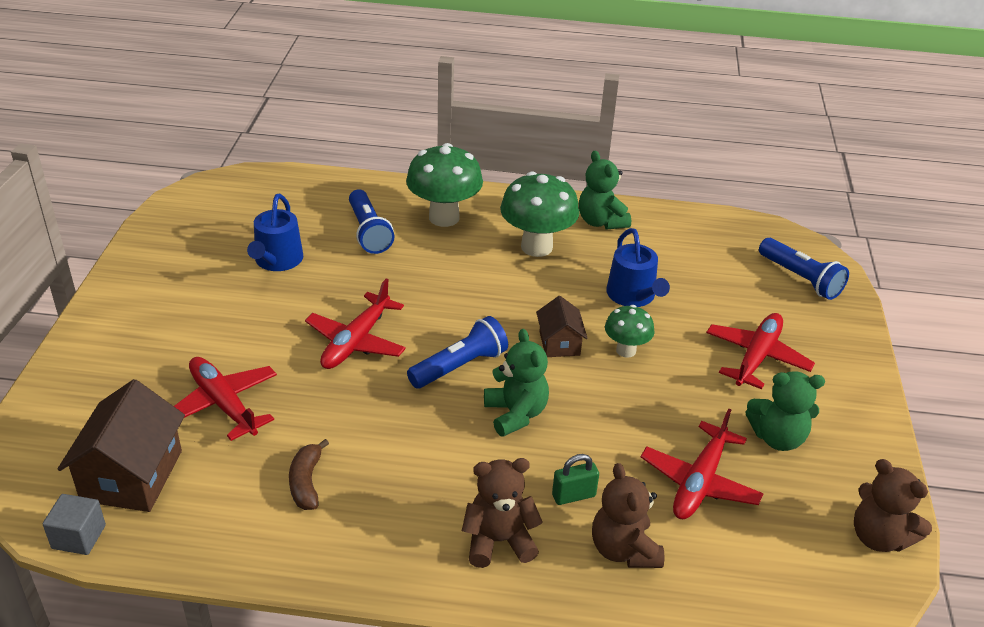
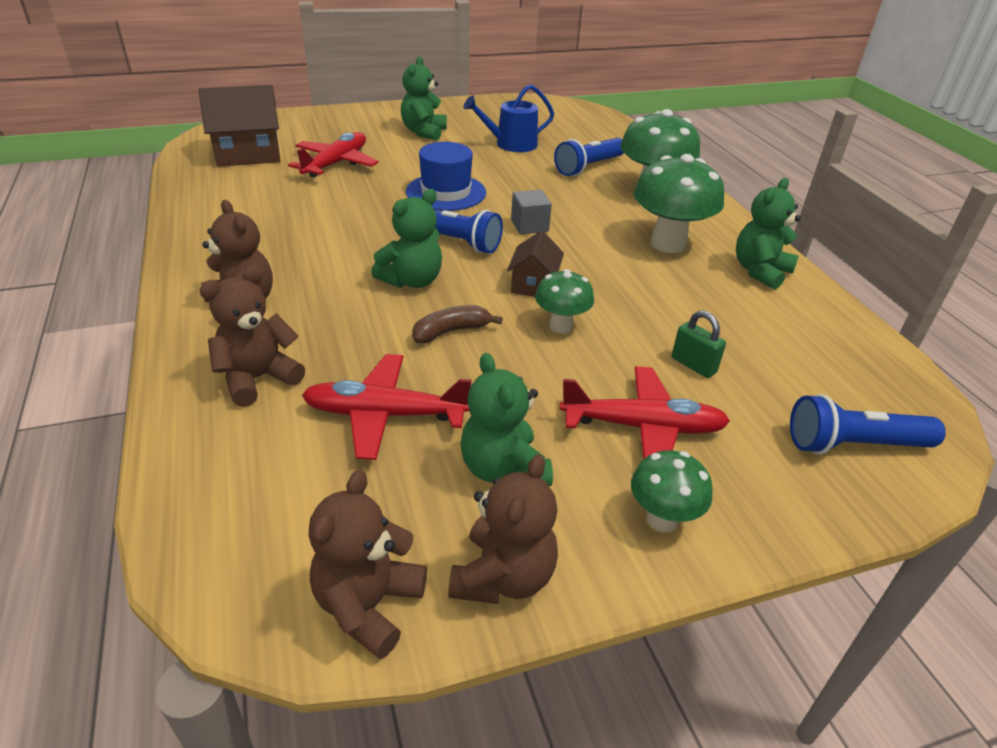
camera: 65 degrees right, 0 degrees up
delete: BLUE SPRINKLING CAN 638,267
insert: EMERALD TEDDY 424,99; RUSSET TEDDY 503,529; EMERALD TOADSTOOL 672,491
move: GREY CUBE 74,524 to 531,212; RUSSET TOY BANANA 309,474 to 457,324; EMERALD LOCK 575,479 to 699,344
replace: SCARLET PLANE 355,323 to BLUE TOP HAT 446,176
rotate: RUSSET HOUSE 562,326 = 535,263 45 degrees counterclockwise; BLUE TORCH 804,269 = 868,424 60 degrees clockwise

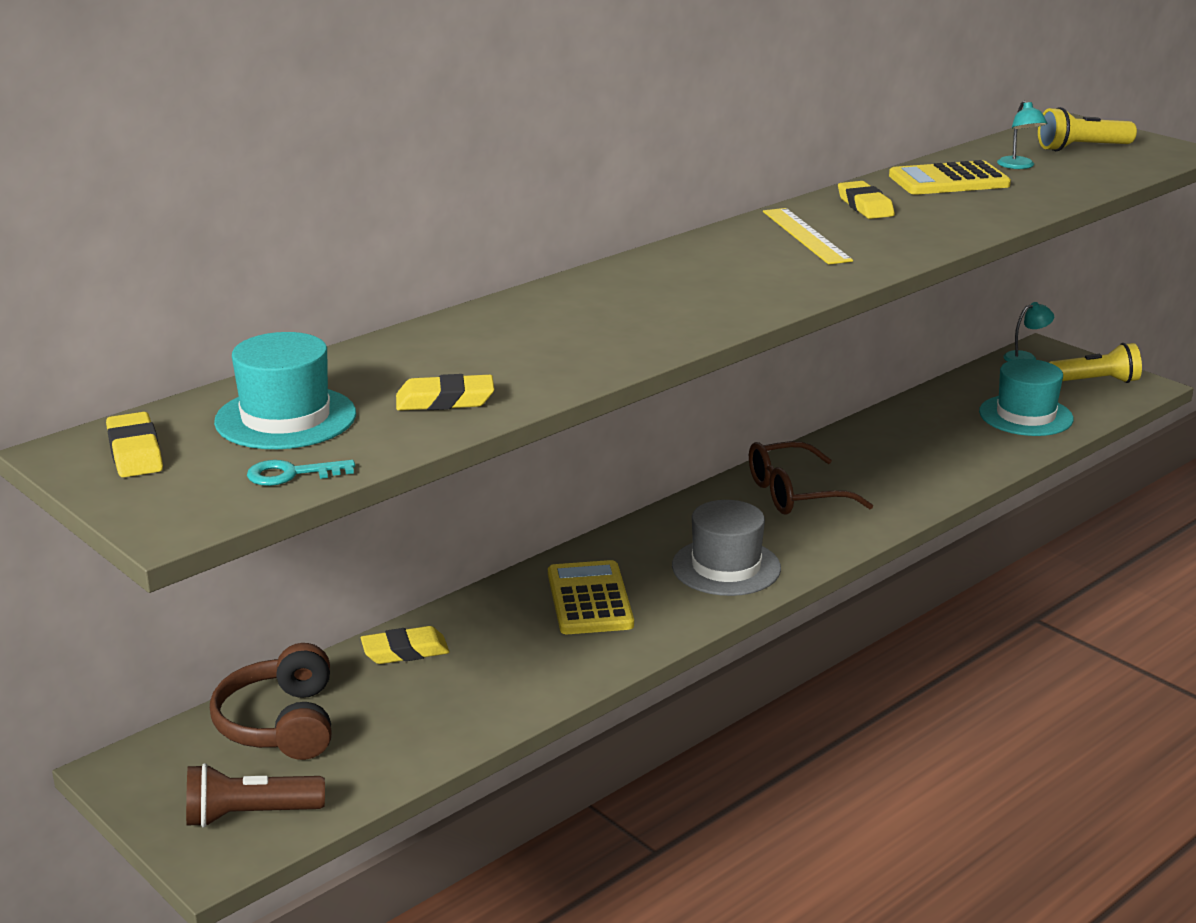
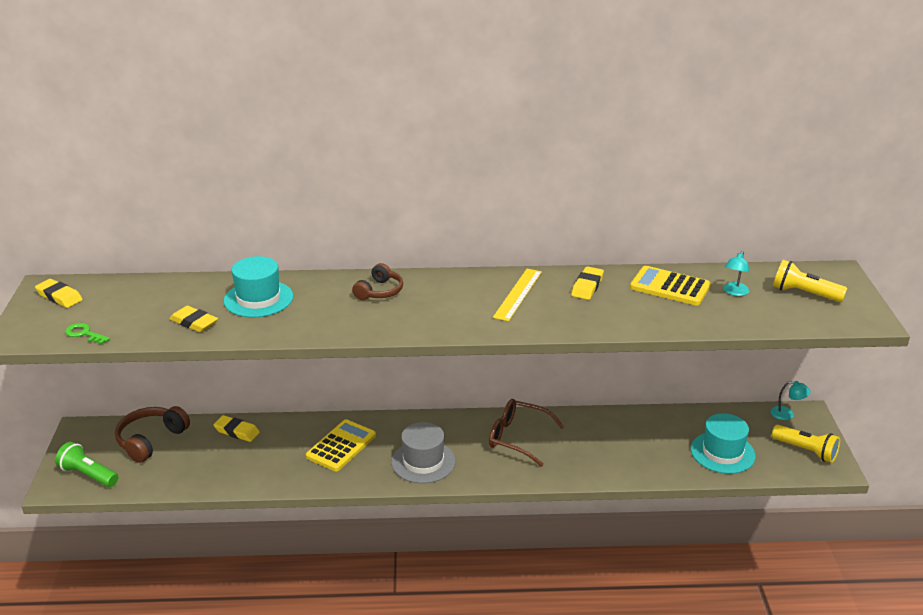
camera: 40 degrees right, 5 degrees up
insert: RUSSET HEADSET 377,281
move: TURQUOISE TOP HAT 285,390 to 258,286
recolor: RUSSET TORCH 255,795 to EMERALD TORCH 86,464; TURQUOISE LATCHKEY 301,473 to EMERALD LATCHKEY 87,334
rotate: YELLOW ERASER 134,444 = 59,293 75 degrees counterclockwise

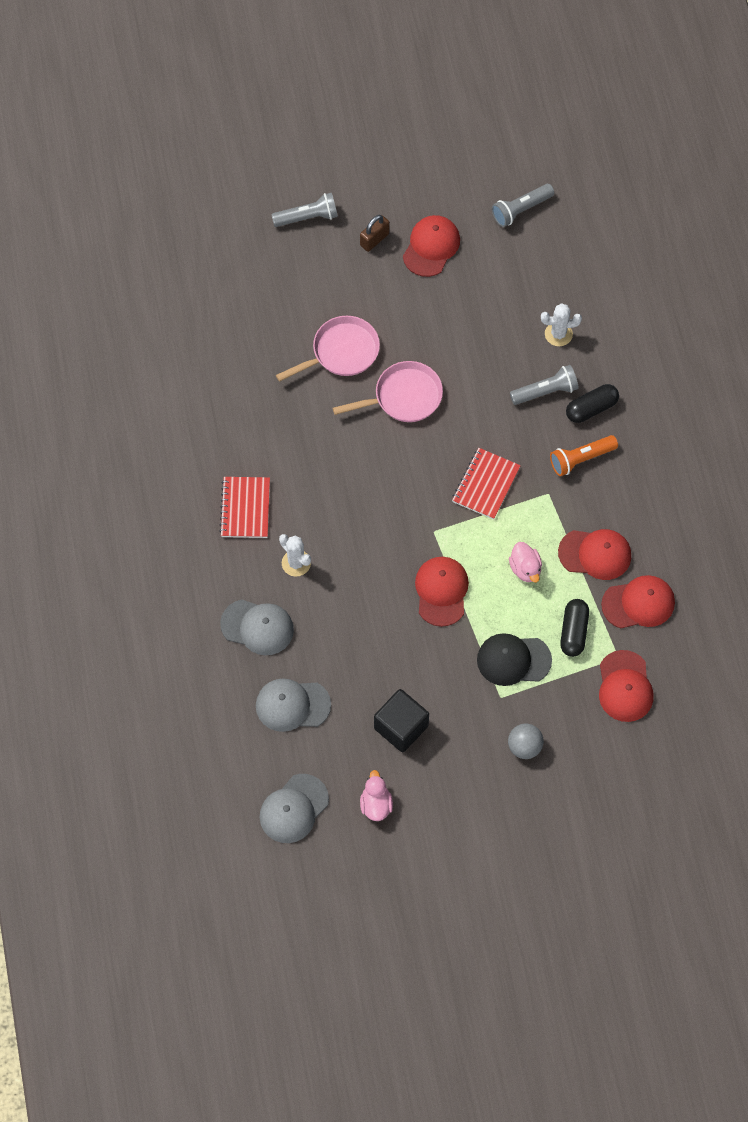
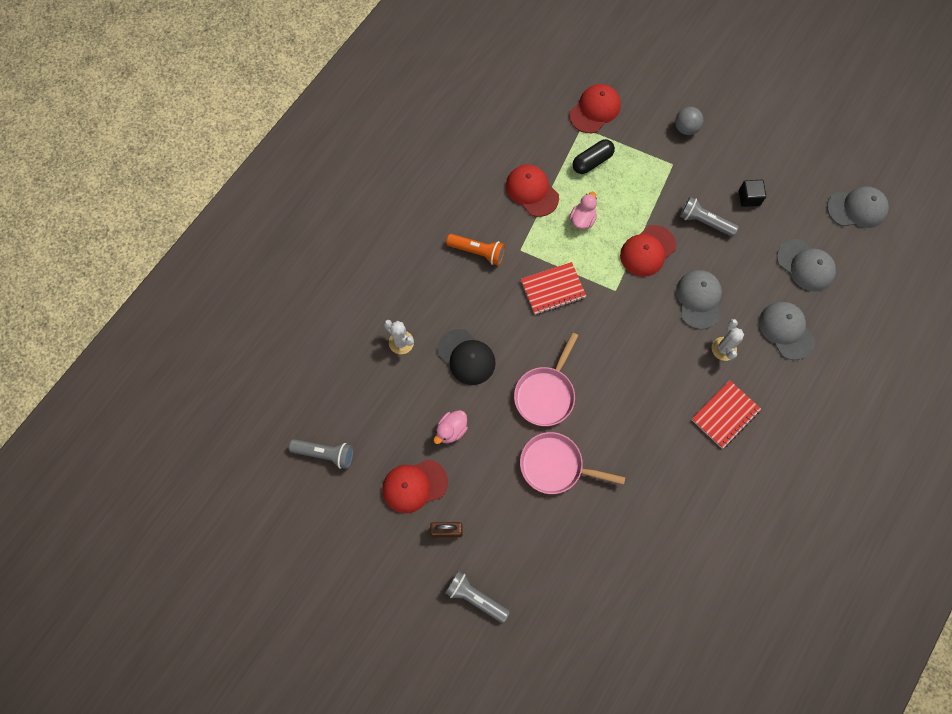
camera: 135 degrees left, 5 degrees up
delete: EBONY PILL SHAPE 592,403; SCARLET CAP 638,601
insert: GREY CAP 699,300
move: ROSE-PINK DUCK 376,795 to 451,427; EBONY CAP 514,659 to 466,357; GREY TORCH 544,385 to 709,217
rotate: ROSE-PINK FRYING PAN 388,391 = 546,379 90 degrees counterclockwise
resize: EBONY CUBE 401,720 = 752,193 x0.62

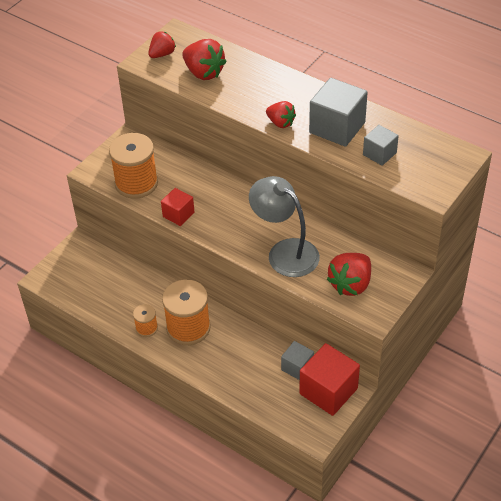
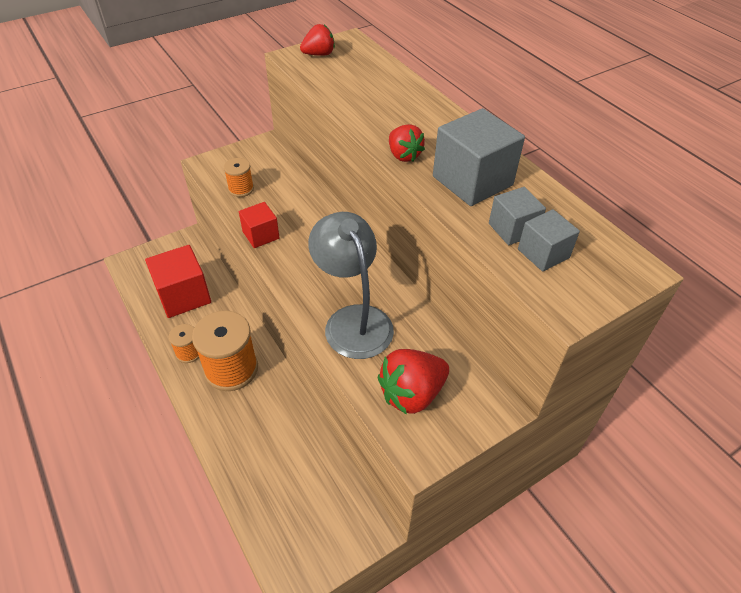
camera: 20 degrees right, 0 degrees up
delete: SCARLET STRAWBERRY 204,59
move: GREY CUBE 297,360 to 549,240; SCARLET CUBE 329,379 to 178,281
resize: ORANGE BOBBIN 133,166 = 239,177 x0.51

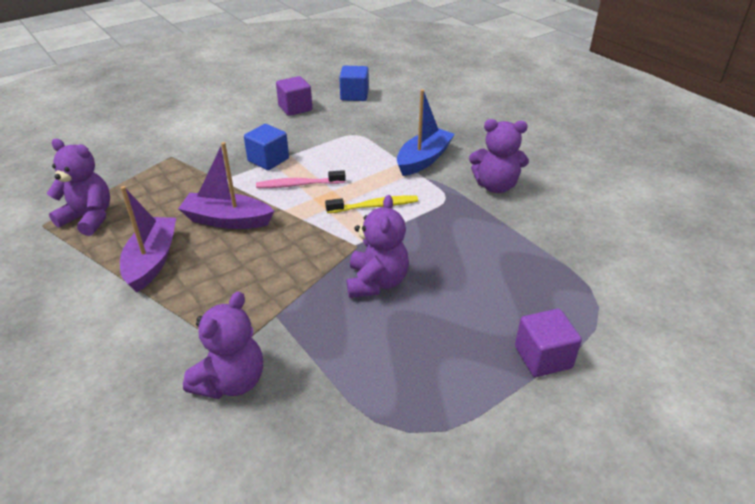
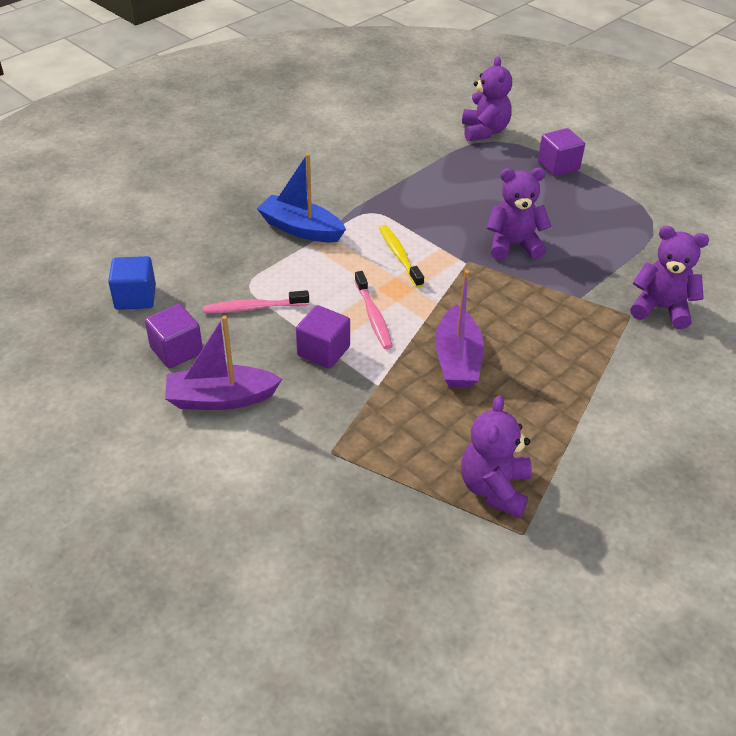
camera: 100 degrees left, 5 degrees up
insert: ROSE-PINK TOOTH BRUSH 256,301
move: ROYAL PURPLE SAILBOAT 148,239 to 223,363; ROYAL PURPLE TEDDY 499,156 to 487,98
recolor: BLUE CUBE 266,147 to ROYAL PURPLE CUBE 323,337

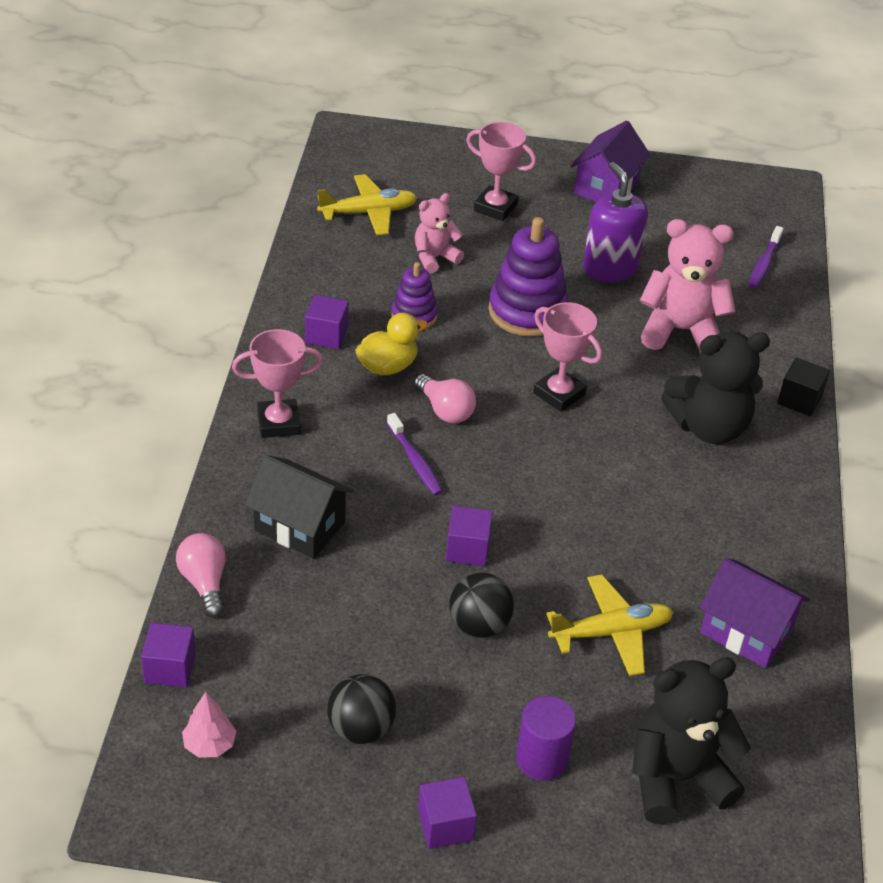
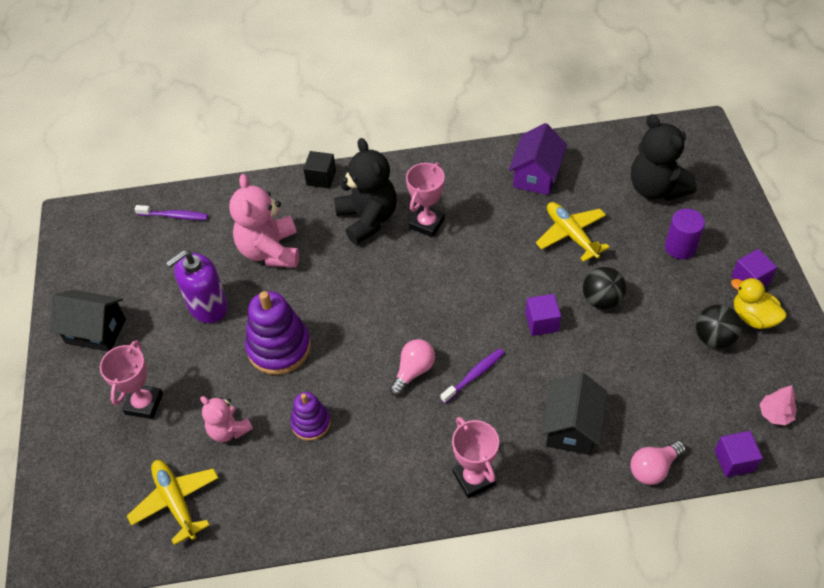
camera: 100 degrees left, 10 degrees up
delete: ROYAL PURPLE CUBE 327,322
move: YELLOW DUCK 391,344 to 759,303; ROSE-PINK PRIZE CUP 567,357 to 425,199
recolor: ROYAL PURPLE HOUSE 610,161 to EBONY HOUSE 88,321

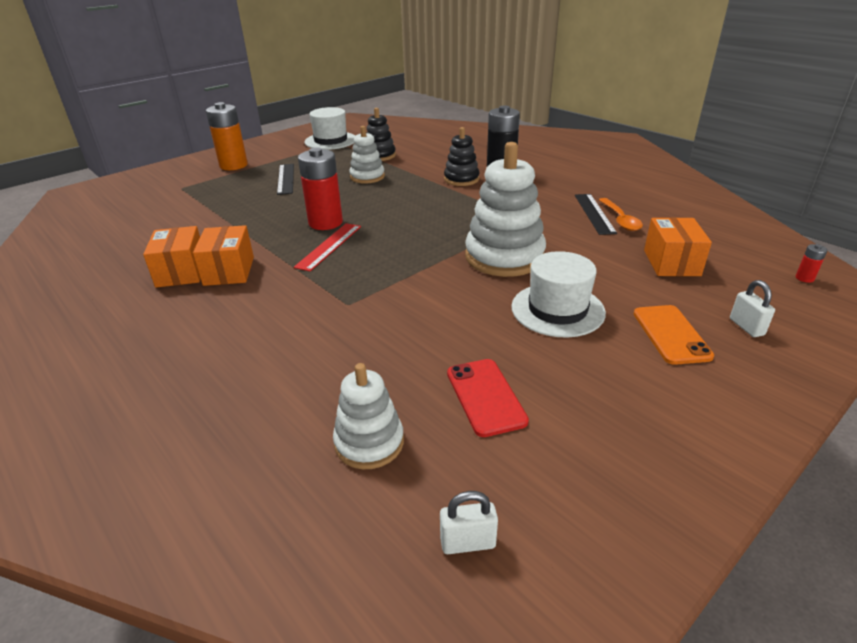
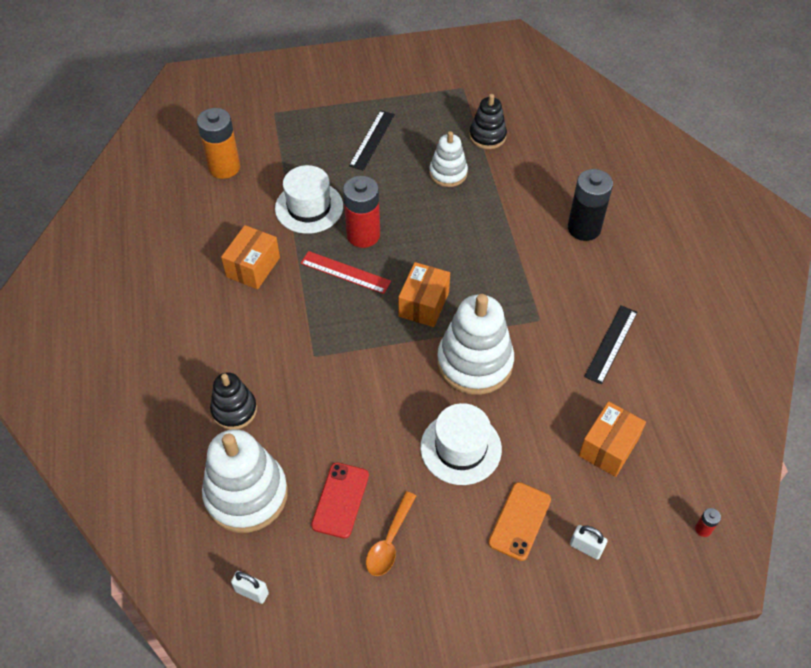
camera: 30 degrees right, 20 degrees up
move: ORANGE PACKAGE 172,257 to 424,294; ORANGE BATTERY 227,136 to 218,143; PURE WHITE TOP HAT 330,128 to 309,199; EBONY STACKING RINGS 462,156 to 233,401; ORANGE SPOON 621,214 to 391,533
rotate: SCARLET STRAIGHTEDGE 327,247 = 346,272 60 degrees clockwise; PURE WHITE LOCK 752,308 = 588,542 75 degrees counterclockwise
resize: PURE WHITE STACKING RINGS 368,416 = 245,481 x1.73

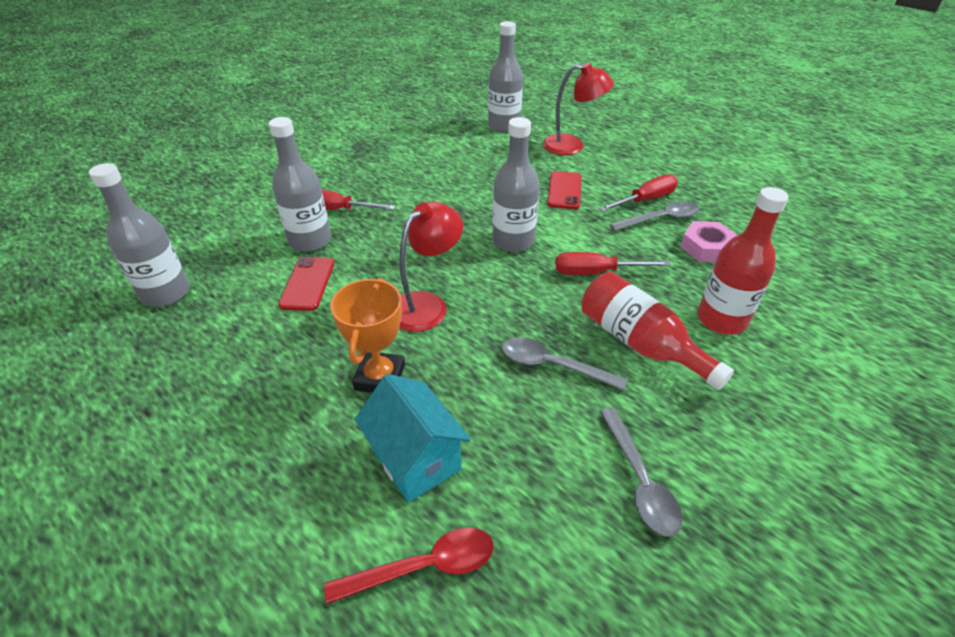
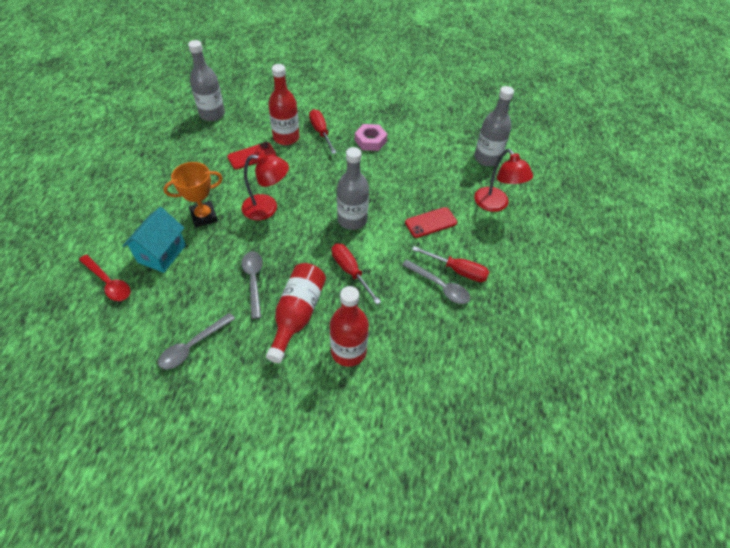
camera: 55 degrees right, 10 degrees up
move: ROSE-PINK HEXAGON NUT 708,241 to 371,137
recolor: GREY BOTTLE 300,184 to SCARLET BOTTLE 284,104

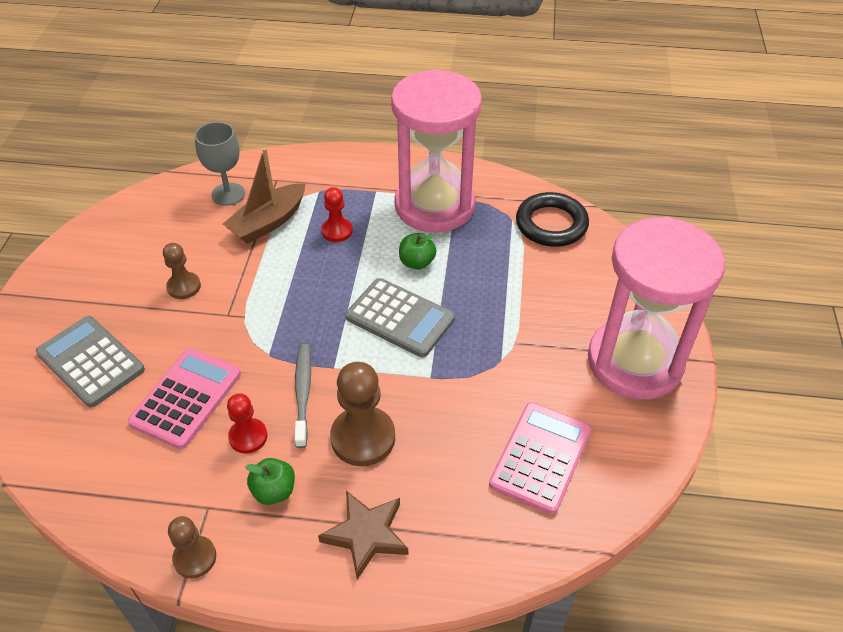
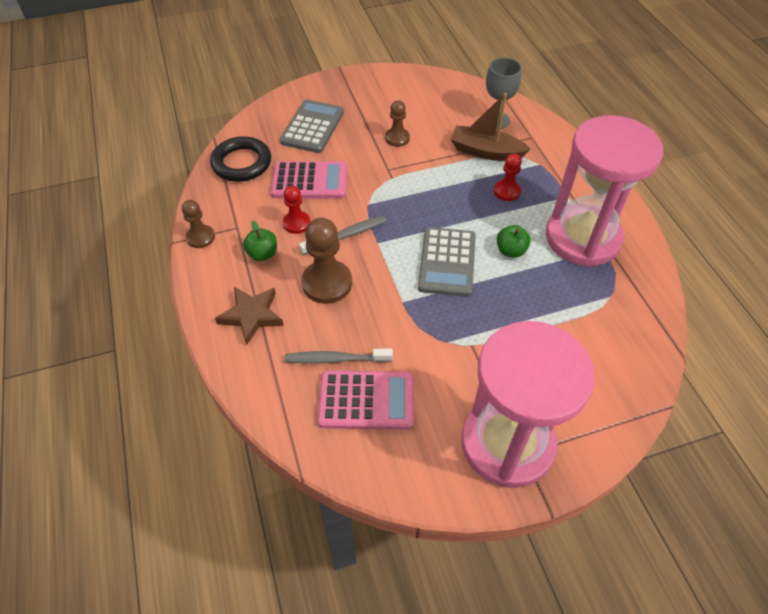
camera: 65 degrees right, 5 degrees up
insert: GREY TOOTH BRUSH 338,356
move: EBONY RING 552,219 to 240,159

